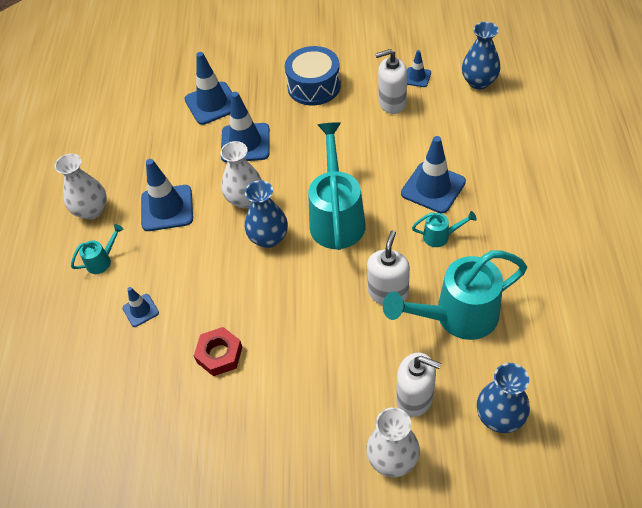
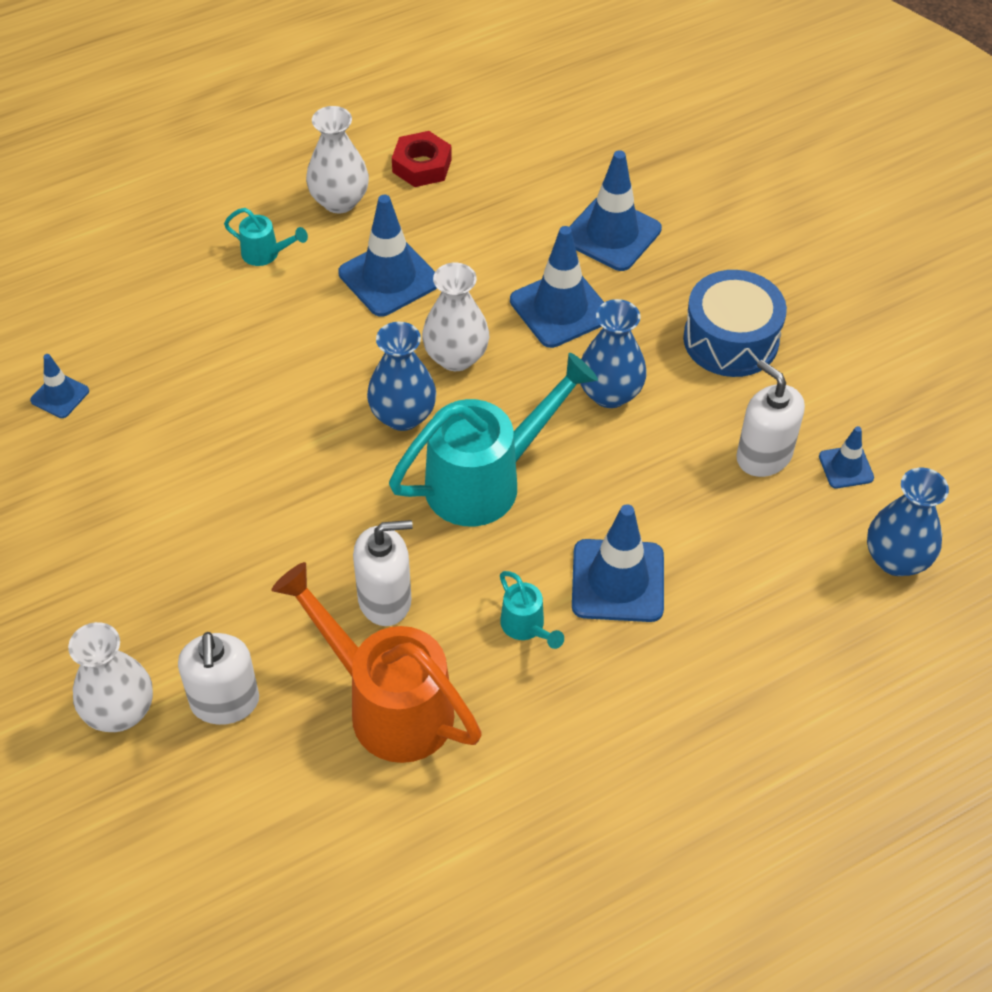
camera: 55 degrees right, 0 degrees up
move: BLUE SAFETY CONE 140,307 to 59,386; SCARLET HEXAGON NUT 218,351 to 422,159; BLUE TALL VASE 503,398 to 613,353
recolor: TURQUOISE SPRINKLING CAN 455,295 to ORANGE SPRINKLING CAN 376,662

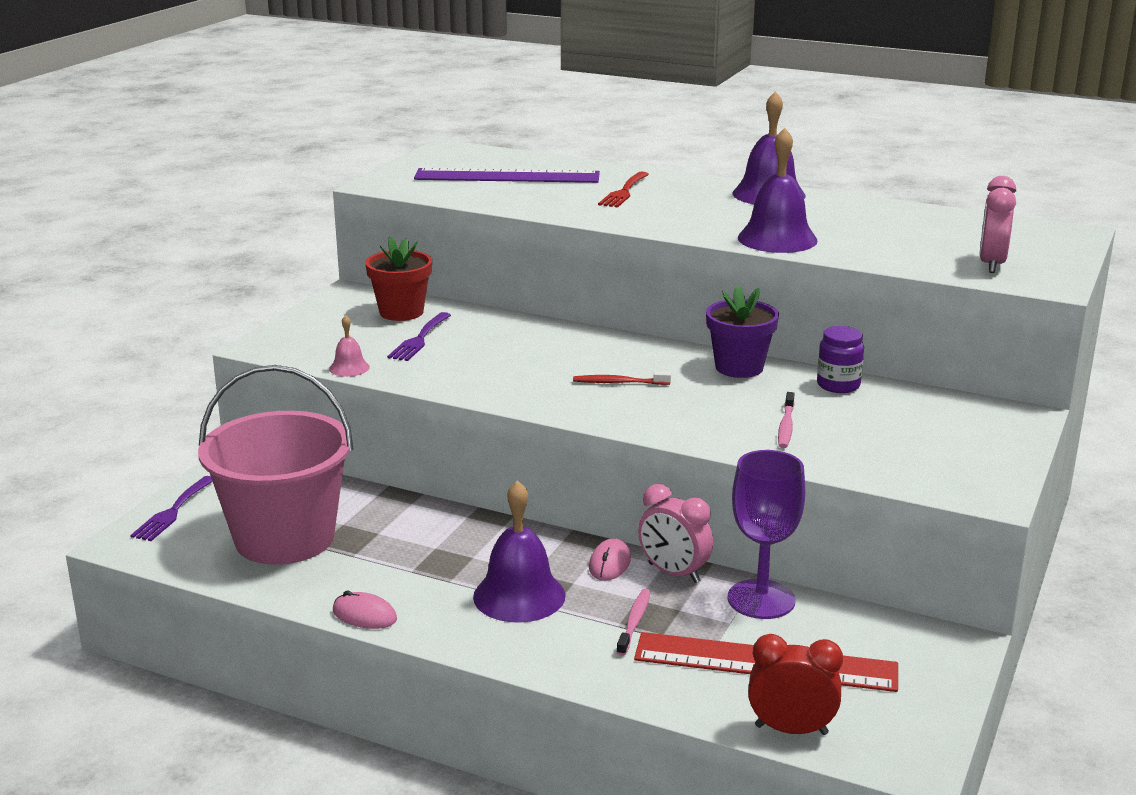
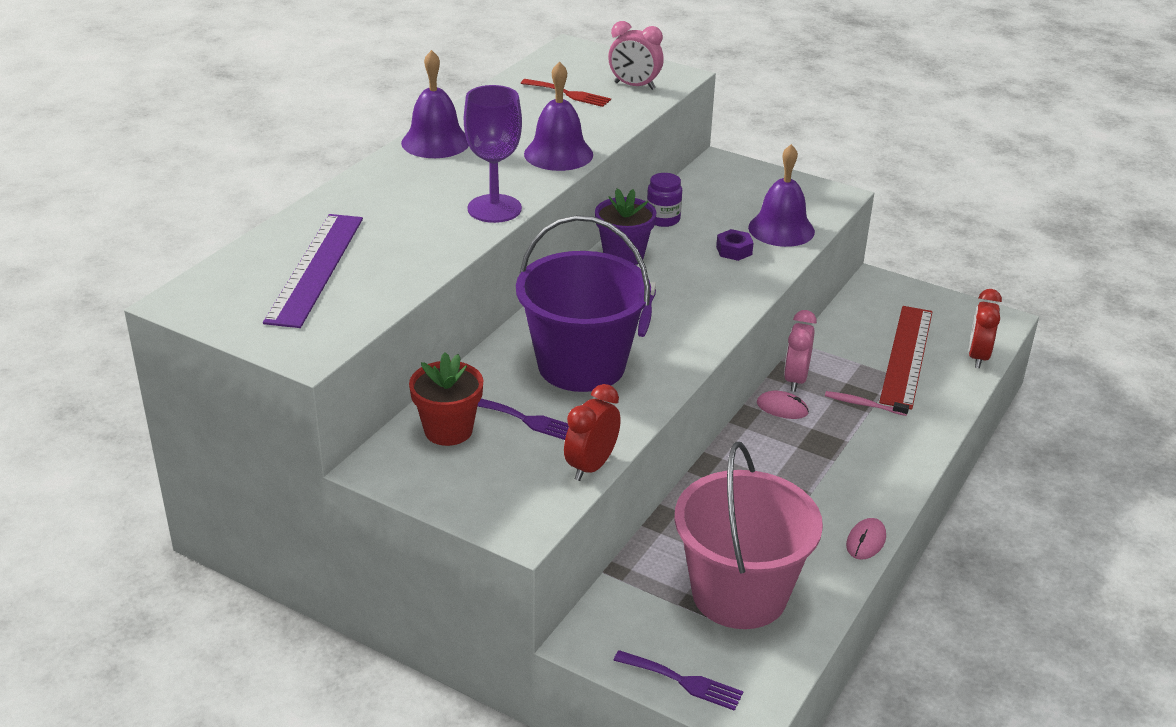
camera: 85 degrees left, 10 degrees up
insert: ROYAL PURPLE BUCKET 583,303
move: ROYAL PURPLE SCHOOL BELL 519,551 to 781,195; SCARLET TABLE FORK 623,190 to 566,93; ROYAL PURPLE CHALICE 766,534 to 493,154
replace: ROSE-PINK SCHOOL BELL 349,346 to SCARLET BEDSIDE CLOCK 592,432; ROSE-PINK TOOTH BRUSH 786,420 to ROYAL PURPLE HEXAGON NUT 734,245
recolor: SCARLET TOOTH BRUSH 622,378 to ROYAL PURPLE TOOTH BRUSH 647,309
rotate: ROSE-PINK BEDSIDE CLOCK 675,533 = 800,351 150 degrees clockwise

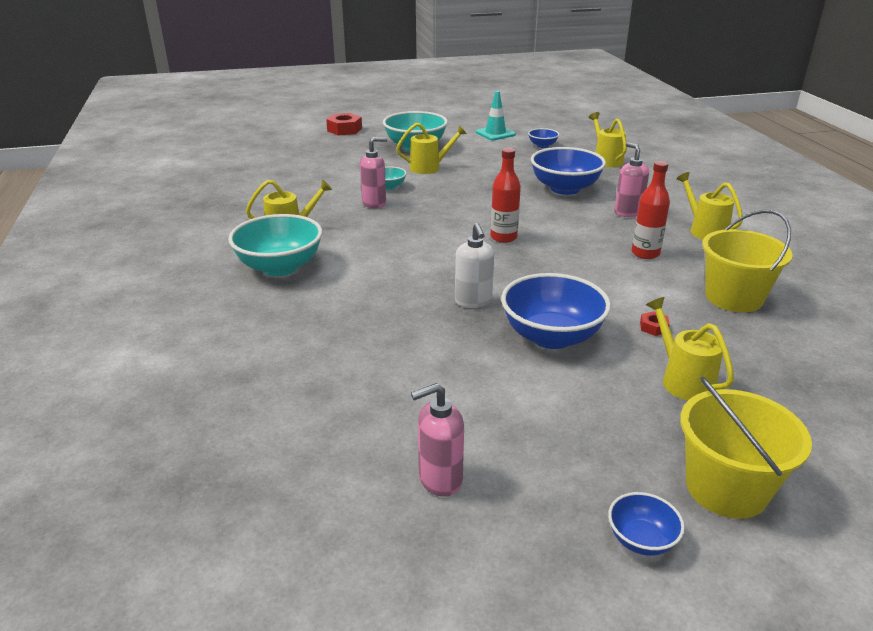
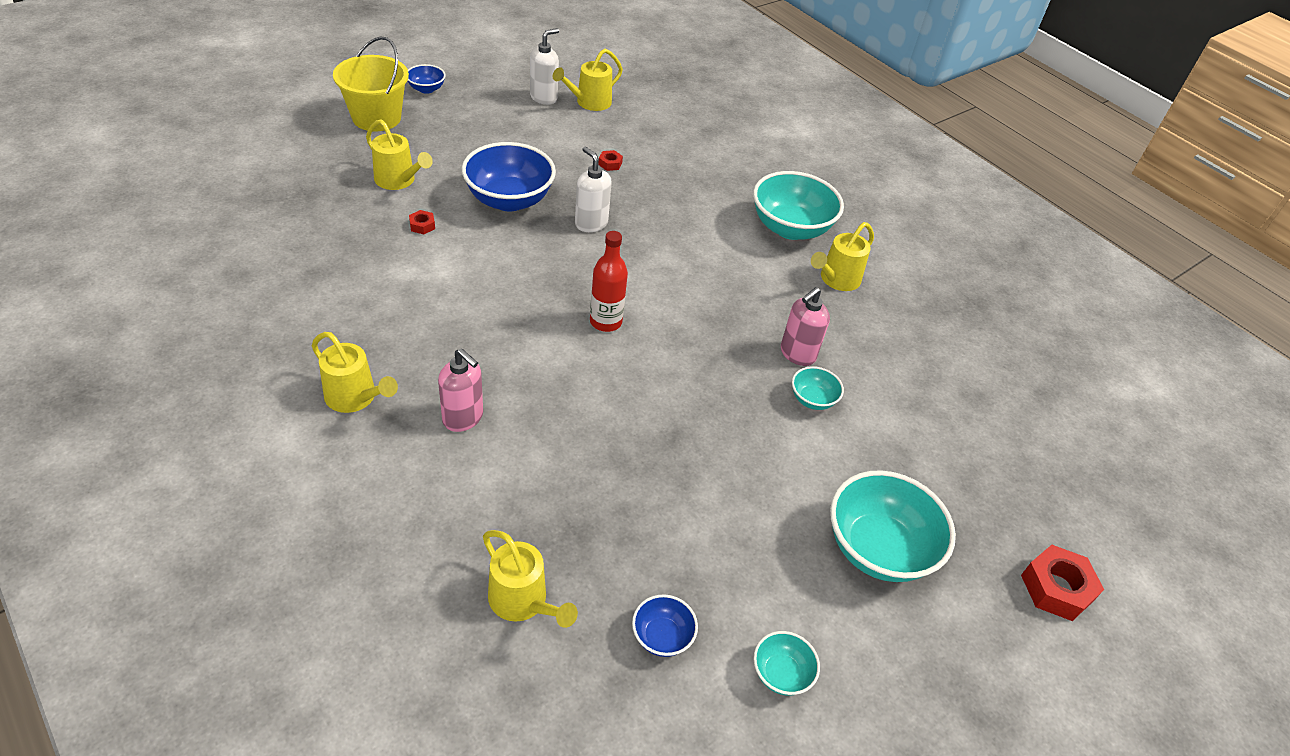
camera: 150 degrees right, 15 degrees up
delete: BLUE SERVING BOWL 568,171; SCARLET BOTTLE 651,210; YELLOW BUCKET 747,261
insert: SCARLET HEXAGON NUT 610,160
move: YELLOW SPRINKLING CAN 431,148 to 588,80
replace: TURQUOISE SAFETY CONE 496,115 to TURQUOISE SERVING BOWL 787,663
recolor: ROSE-PINK PUMP BOTTLE 437,440 to PURE WHITE PUMP BOTTLE 544,66

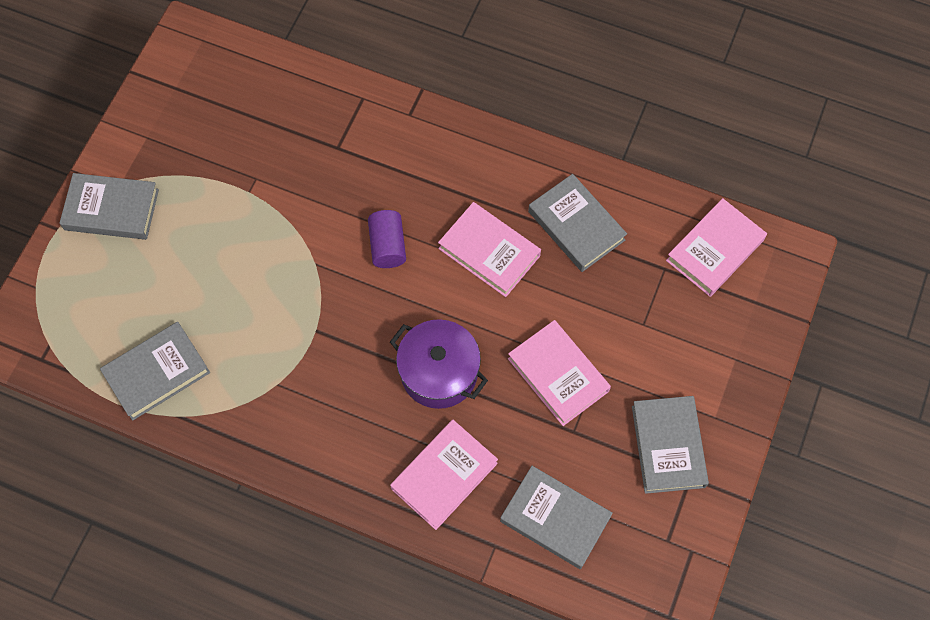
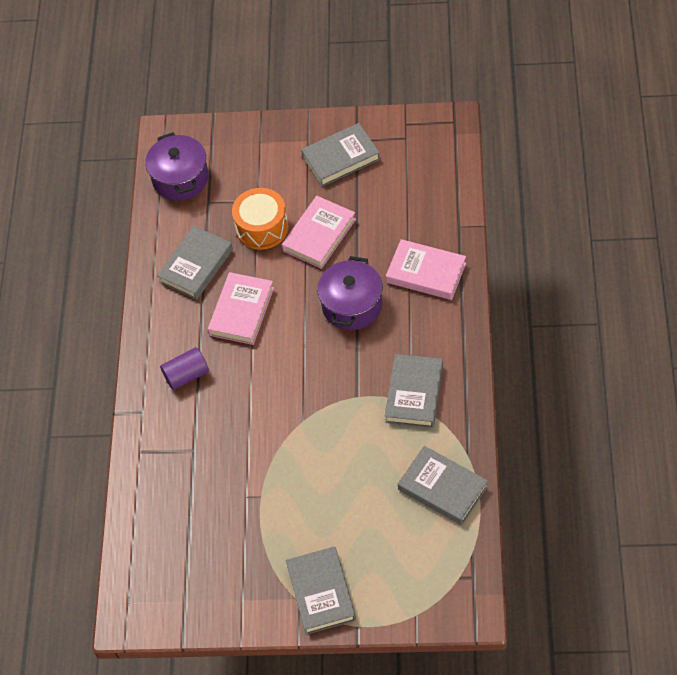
camera: 105 degrees left, 10 degrees down
insert: ORANGE DRUM 260,219
move: ROYAL PURPLE CYLINDER 387,239 to 184,368; GREY HARDBACK 556,517 to 414,391
replace: ROSE-PINK HARDBACK 716,247 to ROYAL PURPLE COOKING POT 177,166

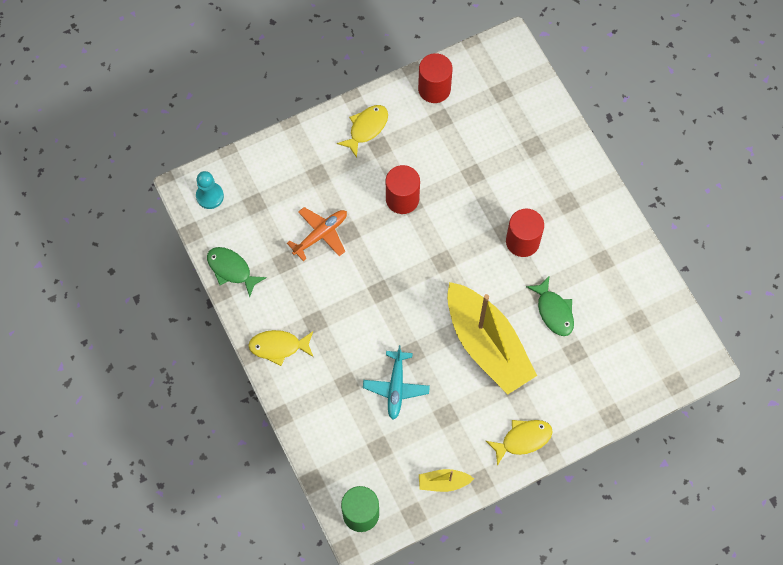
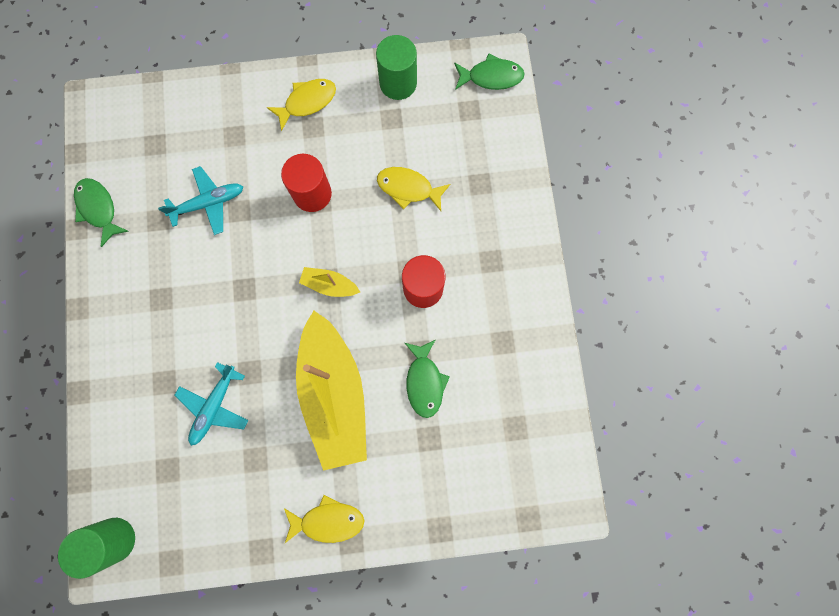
camera: 20 degrees right, 10 degrees up
delete: TURQUOISE PAWN 210,190
insert: EMERALD FISH FIGURE 489,71
move: YELLOW FISH FIGURE 280,348 to 413,189; YELLOW SAILBOAT 446,480 to 329,282
recolor: ORANGE PLANE 317,234 to TURQUOISE PLANE 200,200; SCARLET CYLINDER 435,78 to EMERALD CYLINDER 396,67

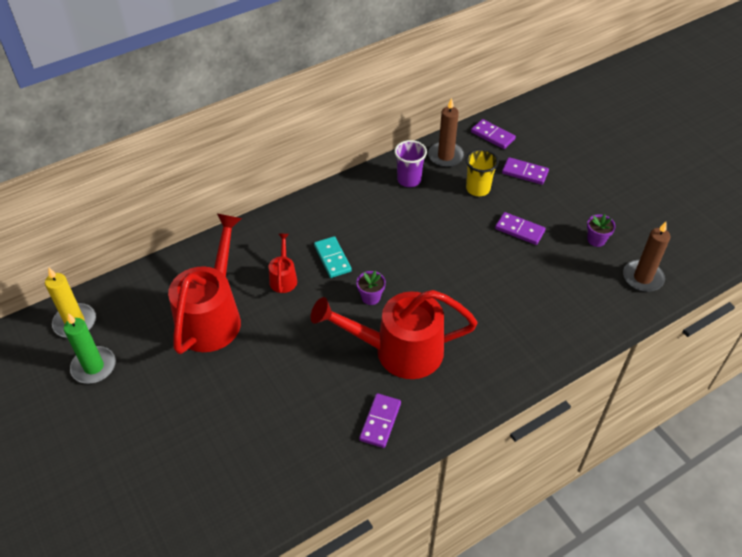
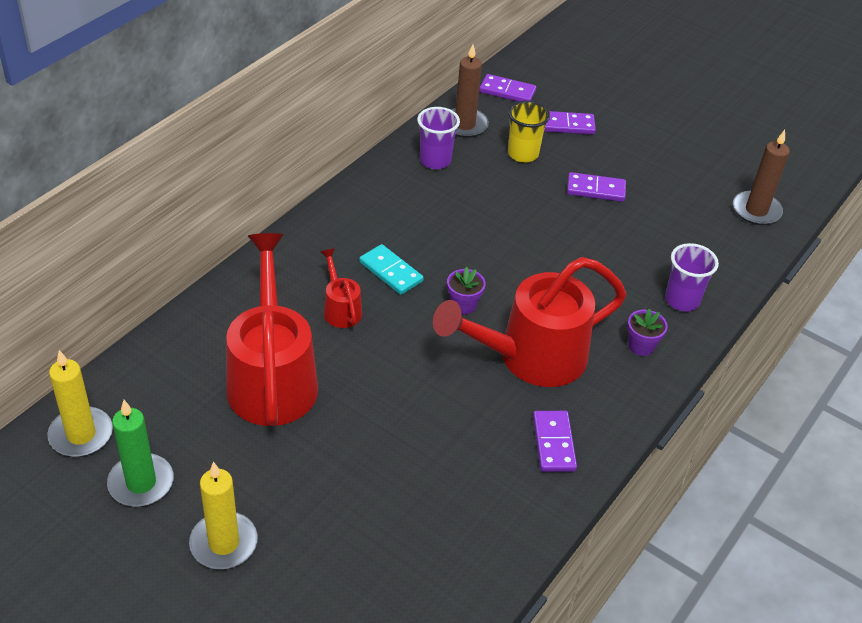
camera: 25 degrees left, 5 degrees down
insert: YELLOW WAX CANDLE 223,515; ROYAL PURPLE TUMBLER 692,277
move: ROYAL PURPLE POTTED PLANT 601,230 to 647,332

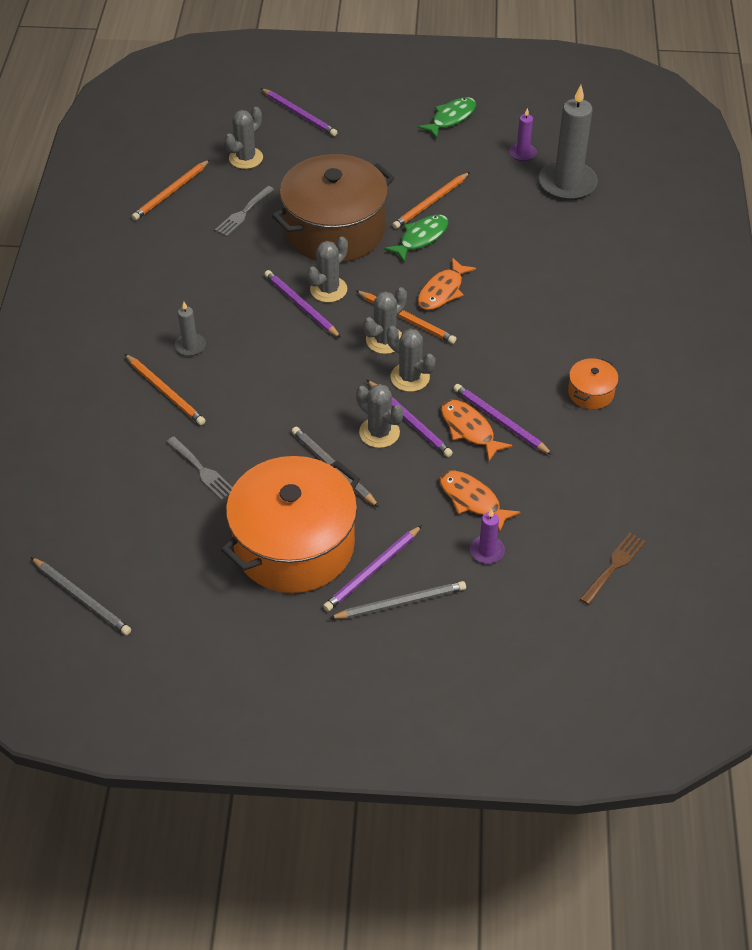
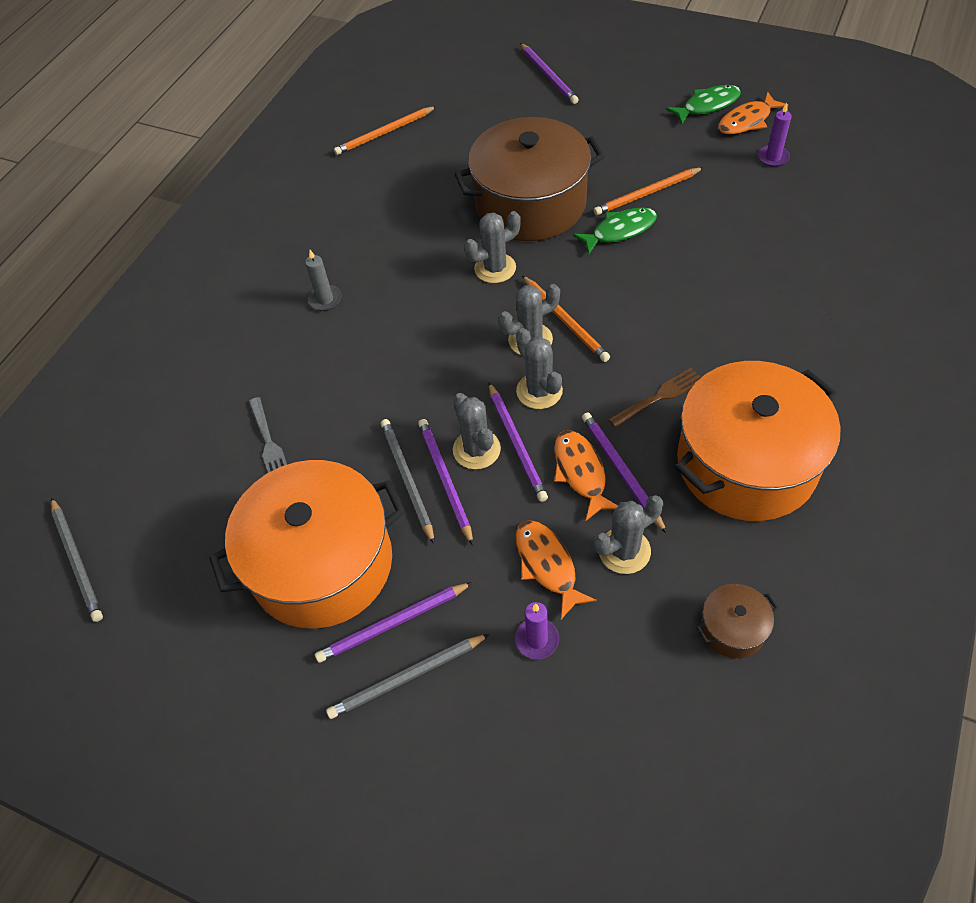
camera: 25 degrees right, 5 degrees up
delete: ORANGE PENCIL 165,389; GREY TABLE FORK 244,211; GREY WAX CANDLE 568,142
insert: RUSSET COOKING POT 737,621
move: GREY PRICKLY PLANT 243,138 to 628,534; ROYAL PURPLE PENCIL 302,304 to 445,482; ORANGE FISH FIGURE 447,283 to 753,113; RUSSET TABLE FORK 612,569 to 654,398
rotate: GREY PENCIL 397,600 = 408,676 150 degrees clockwise
resize: ORANGE COOKING POT 593,383 = 758,441 x2.40

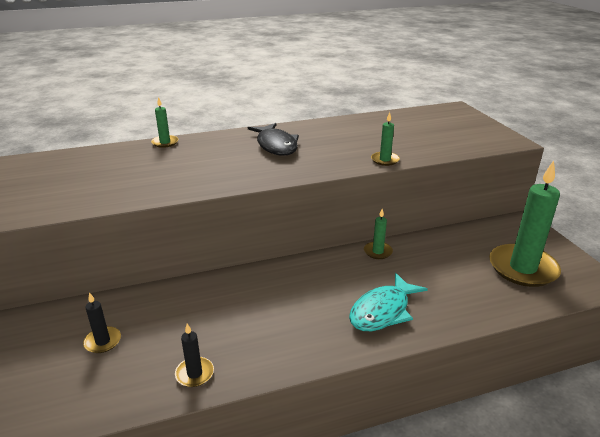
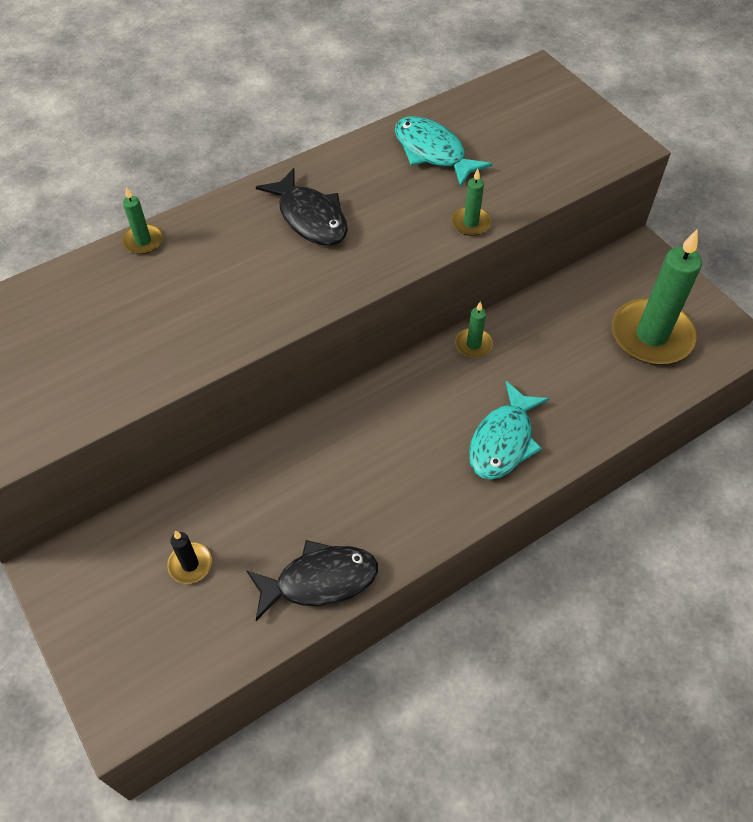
camera: 15 degrees left, 25 degrees up
insert: TURQUOISE FISH FIGURE 443,151
replace: EBONY WAX CANDLE 194,355 to EBONY FISH FIGURE 312,580

